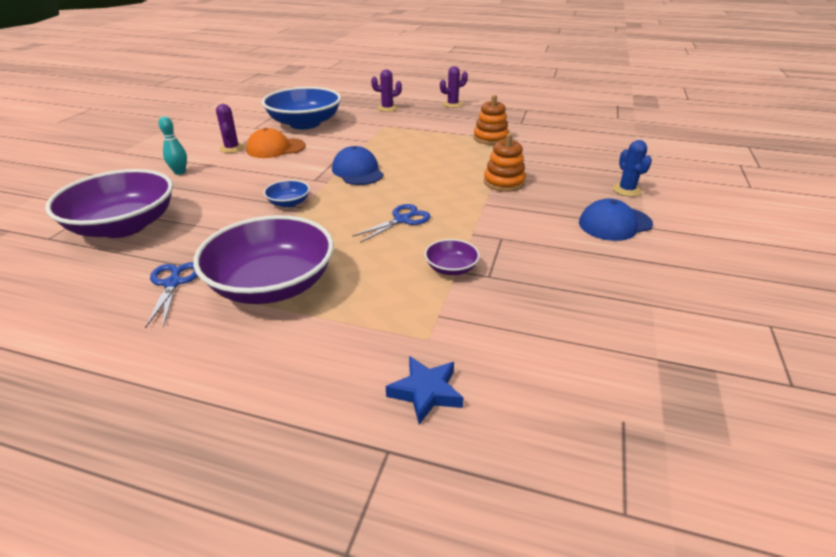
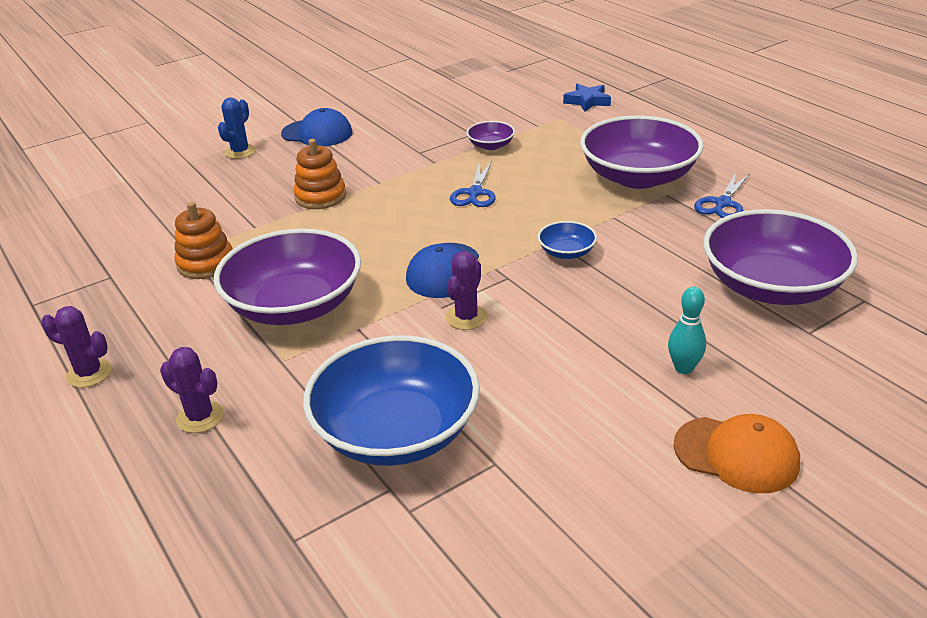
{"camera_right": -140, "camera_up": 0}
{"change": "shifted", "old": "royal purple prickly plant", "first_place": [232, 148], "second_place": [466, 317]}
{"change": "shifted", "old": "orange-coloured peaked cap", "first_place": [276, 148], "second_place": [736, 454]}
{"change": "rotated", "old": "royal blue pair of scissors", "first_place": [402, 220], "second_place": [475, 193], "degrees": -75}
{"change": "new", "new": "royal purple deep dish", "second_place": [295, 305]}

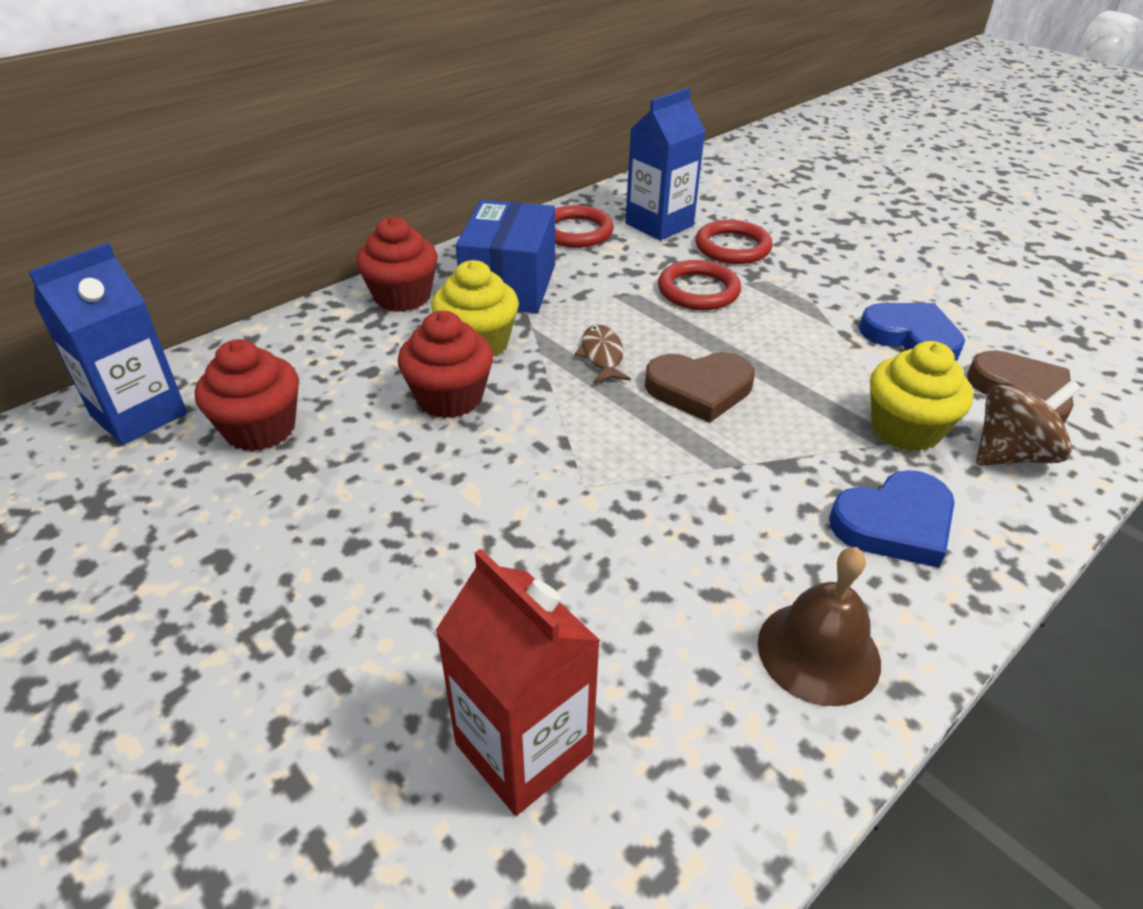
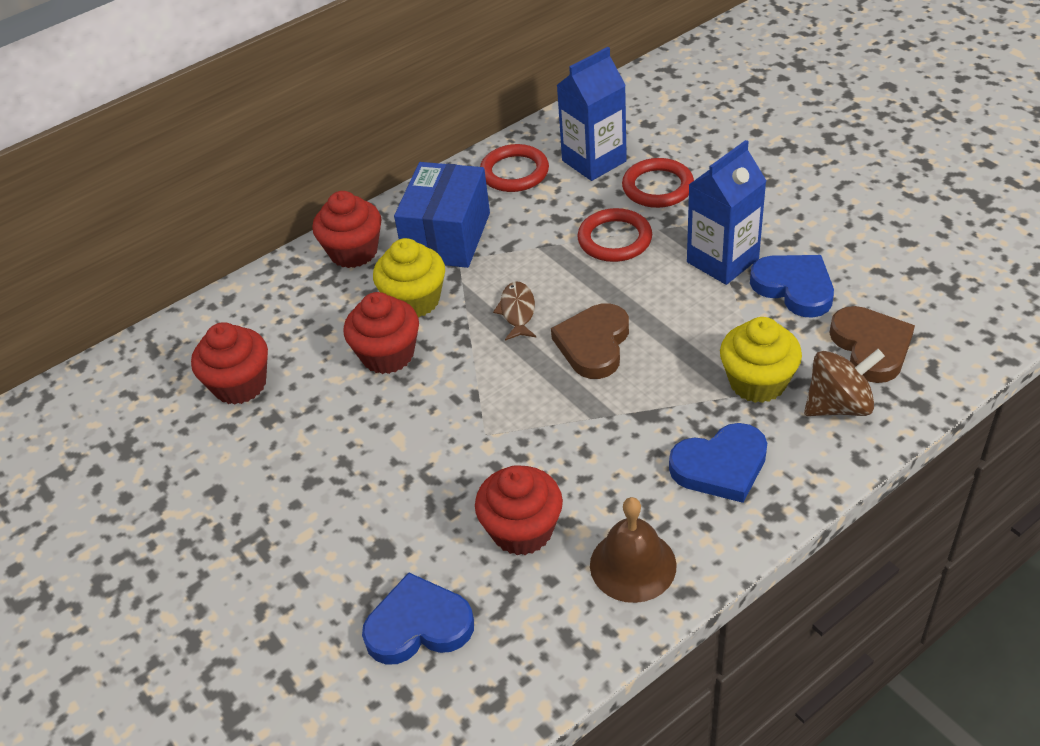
{"camera_right": 10, "camera_up": 5}
{"change": "shifted", "old": "royal blue carton", "first_place": [139, 414], "second_place": [722, 260]}
{"change": "rotated", "old": "brown love heart", "first_place": [699, 389], "second_place": [593, 344], "degrees": 105}
{"change": "swapped", "old": "scarlet carton", "new": "royal blue love heart", "first_place": [523, 748], "second_place": [418, 625]}
{"change": "new", "new": "scarlet cupcake", "second_place": [522, 530]}

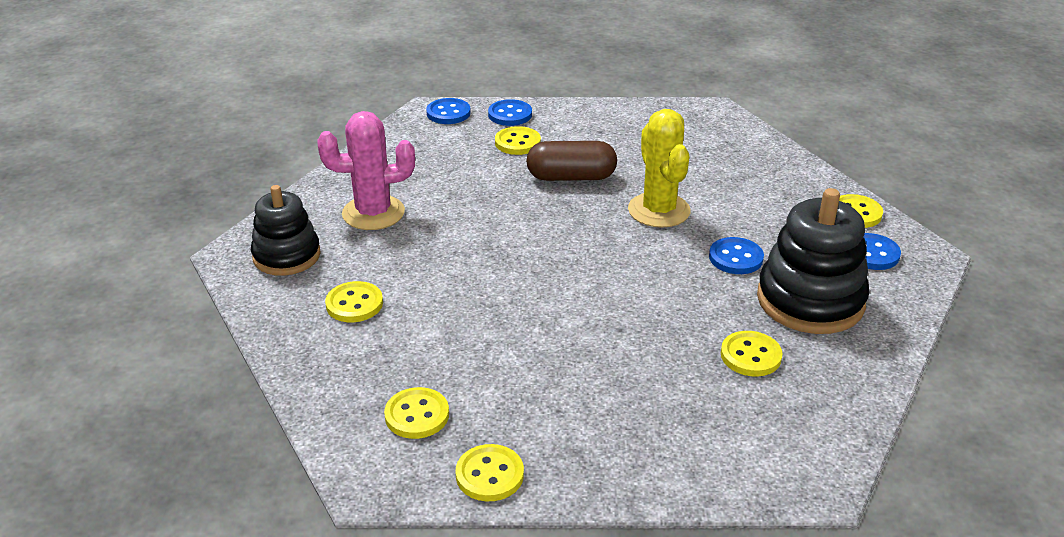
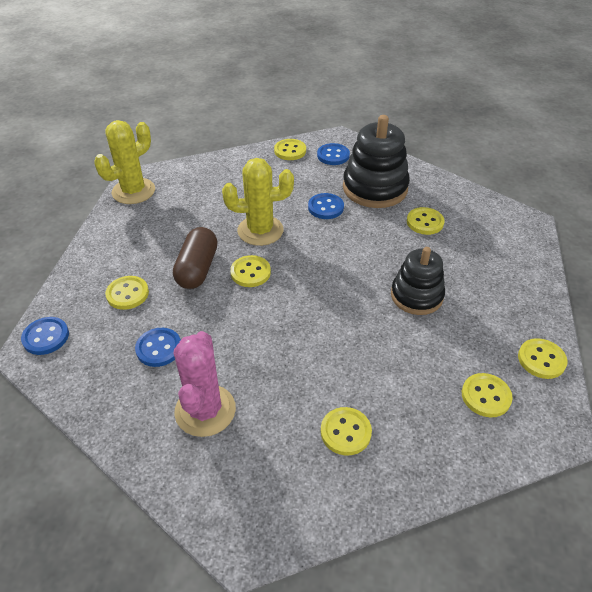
{"camera_right": -80, "camera_up": 10}
{"change": "shifted", "old": "royal blue button", "first_place": [510, 114], "second_place": [159, 348]}
{"change": "shifted", "old": "jet-black stacking toy", "first_place": [286, 256], "second_place": [416, 296]}
{"change": "new", "new": "golden prickly plant", "second_place": [133, 191]}
{"change": "new", "new": "golden button", "second_place": [250, 272]}

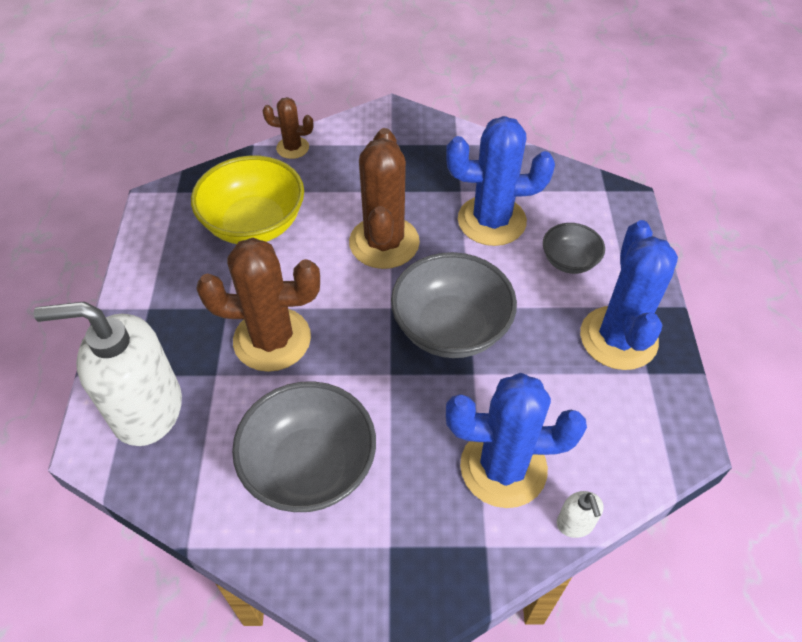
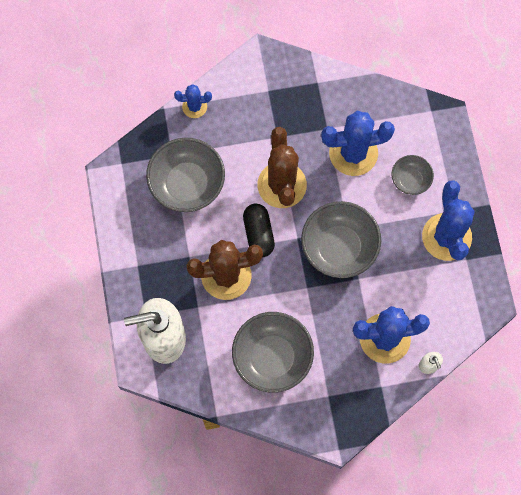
{"camera_right": -10, "camera_up": 20}
{"change": "repainted", "old": "brown prickly plant", "new": "royal blue prickly plant", "first_place": [292, 148], "second_place": [194, 107]}
{"change": "repainted", "old": "golden deep dish", "new": "gray deep dish", "first_place": [254, 224], "second_place": [187, 184]}
{"change": "new", "new": "jet-black pill shape", "second_place": [258, 233]}

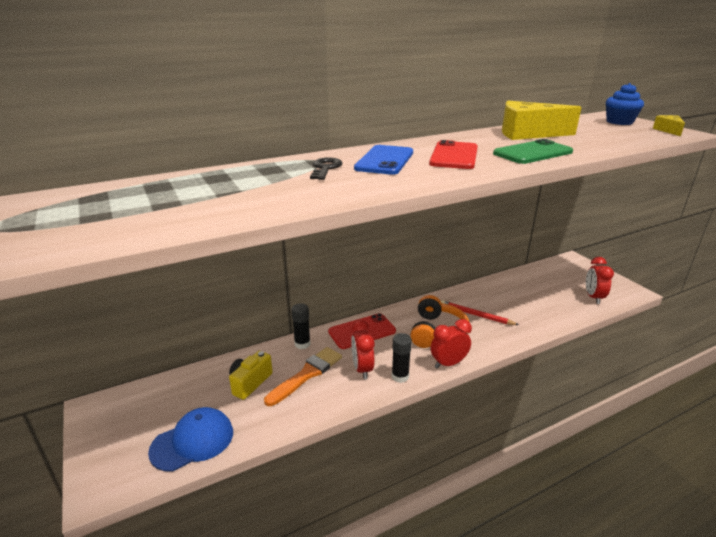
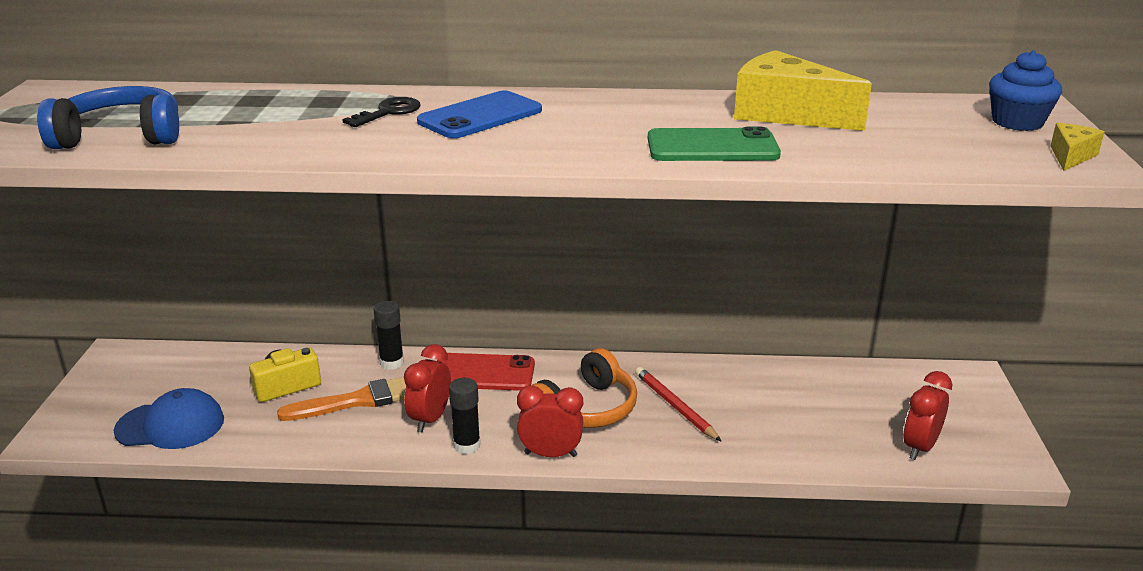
{"camera_right": 30, "camera_up": 0}
{"change": "gone", "old": "scarlet phone", "first_place": [454, 156]}
{"change": "new", "new": "royal blue headset", "second_place": [121, 136]}

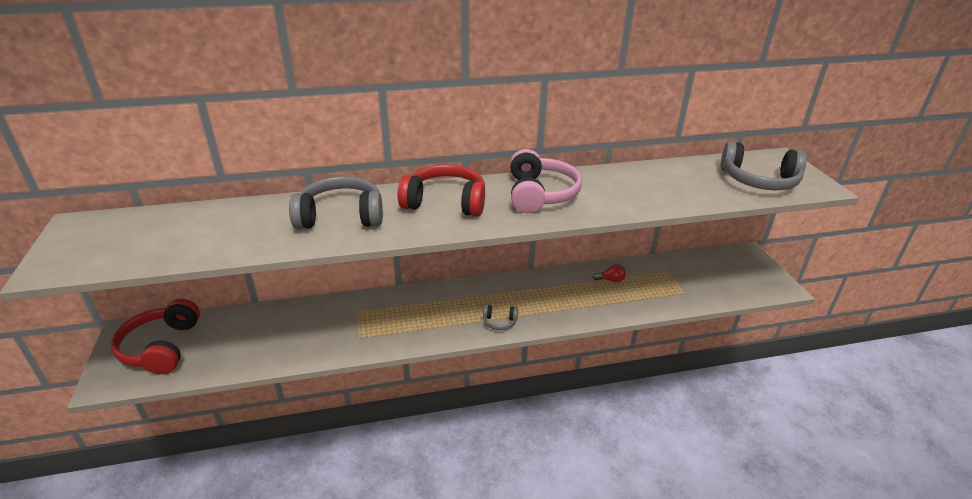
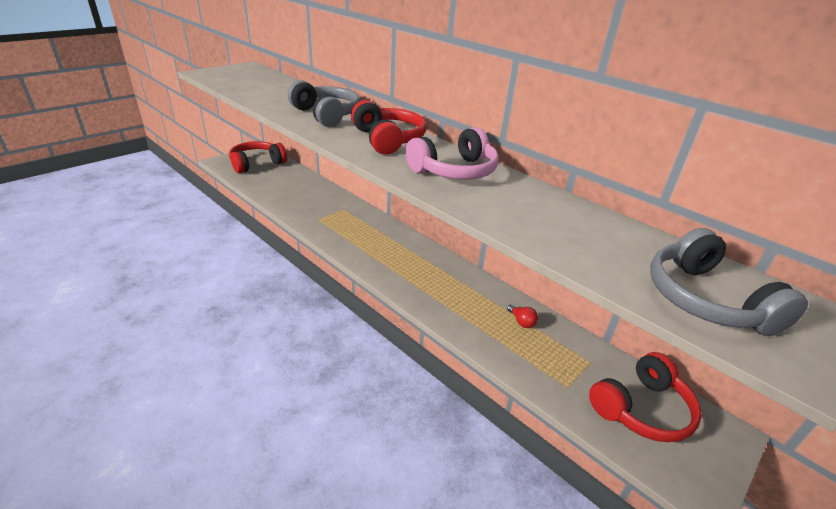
{"camera_right": 55, "camera_up": 0}
{"change": "gone", "old": "gray headset", "first_place": [499, 322]}
{"change": "new", "new": "scarlet headset", "second_place": [641, 409]}

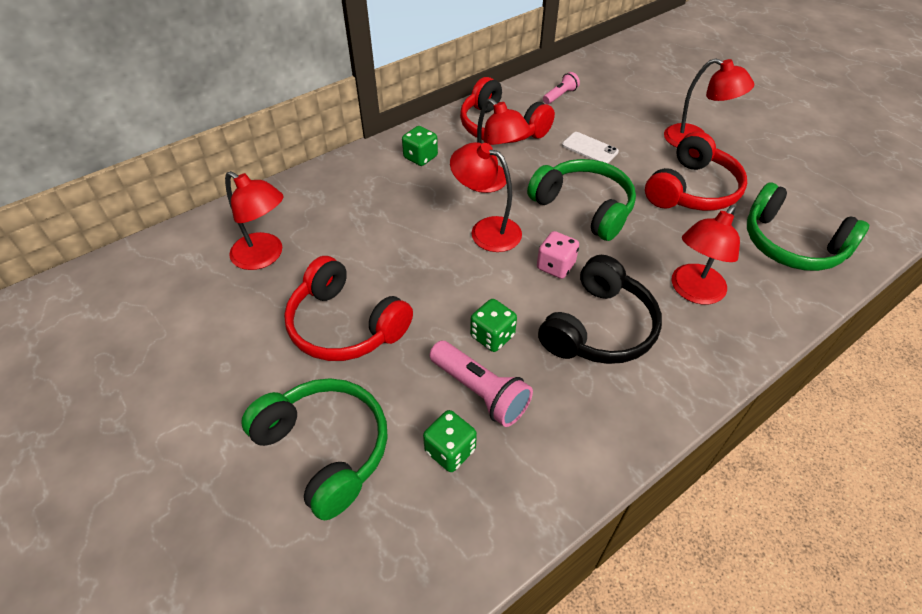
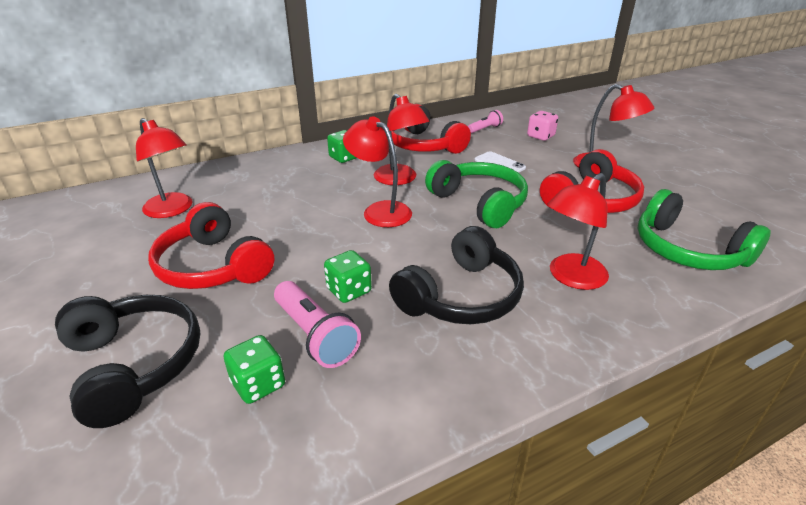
{"camera_right": 10, "camera_up": -15}
{"change": "shifted", "old": "rose-pink die", "first_place": [555, 266], "second_place": [540, 136]}
{"change": "repainted", "old": "leaf-green headset", "new": "jet-black headset", "first_place": [325, 449], "second_place": [134, 364]}

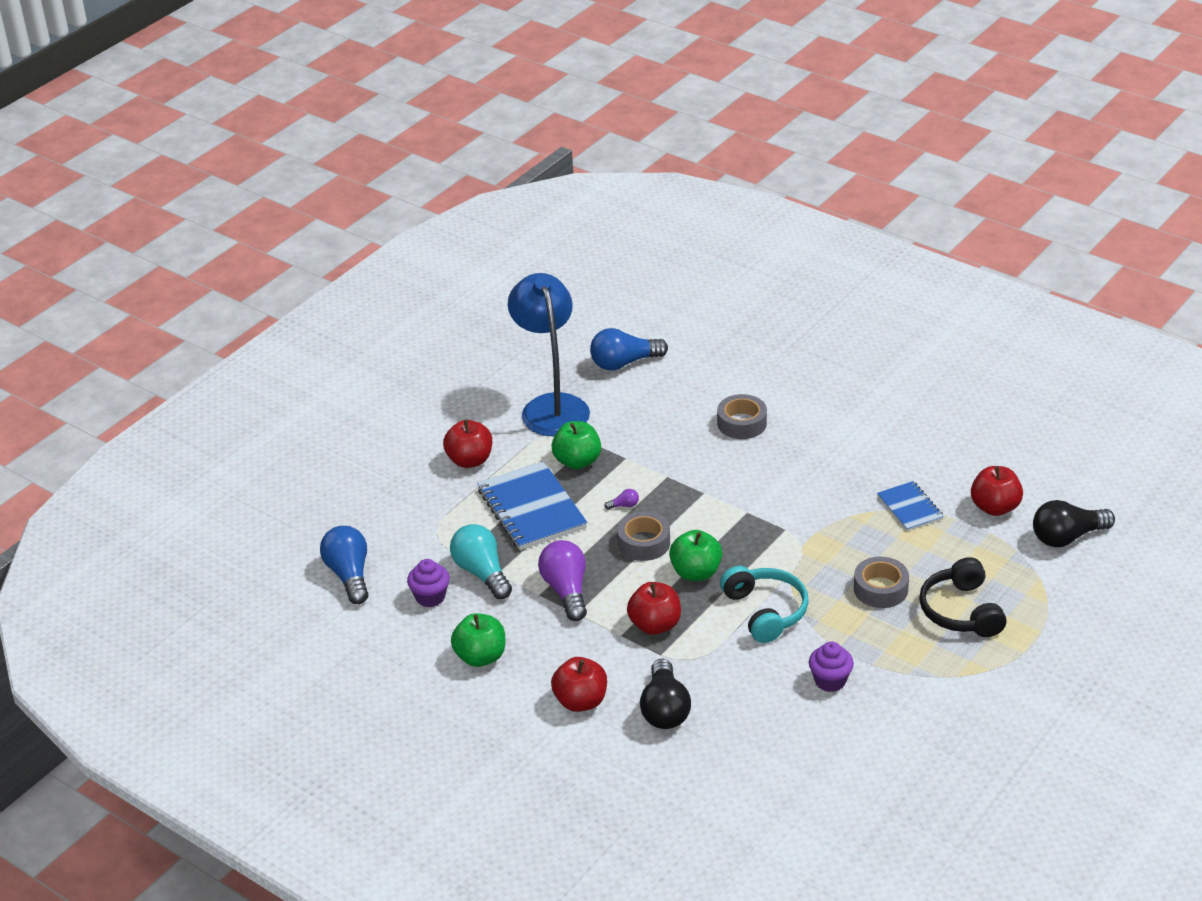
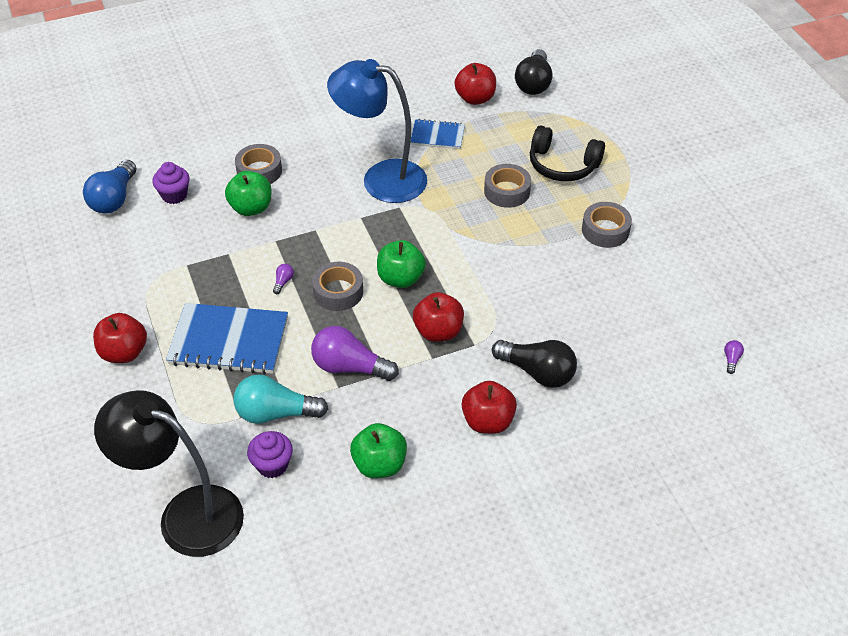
{"camera_right": -60, "camera_up": 10}
{"change": "shifted", "old": "royal blue desk lamp", "first_place": [551, 406], "second_place": [381, 179]}
{"change": "shifted", "old": "leaf-green toy apple", "first_place": [577, 461], "second_place": [251, 208]}
{"change": "swapped", "old": "royal blue light bulb", "new": "jet-black desk lamp", "first_place": [349, 575], "second_place": [186, 514]}
{"change": "gone", "old": "turquoise headset", "first_place": [765, 611]}
{"change": "shifted", "old": "royal purple cupcake", "first_place": [830, 681], "second_place": [174, 195]}
{"change": "new", "new": "gray sticky tape", "second_place": [605, 230]}
{"change": "new", "new": "royal purple light bulb", "second_place": [731, 360]}

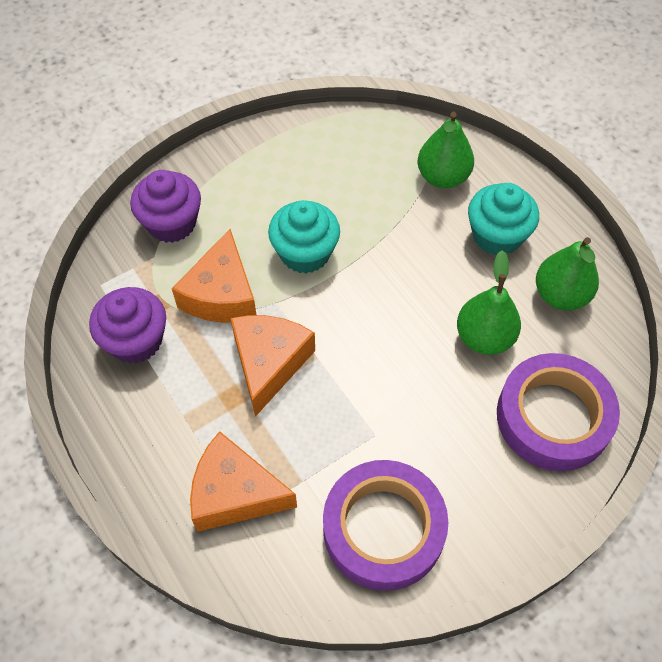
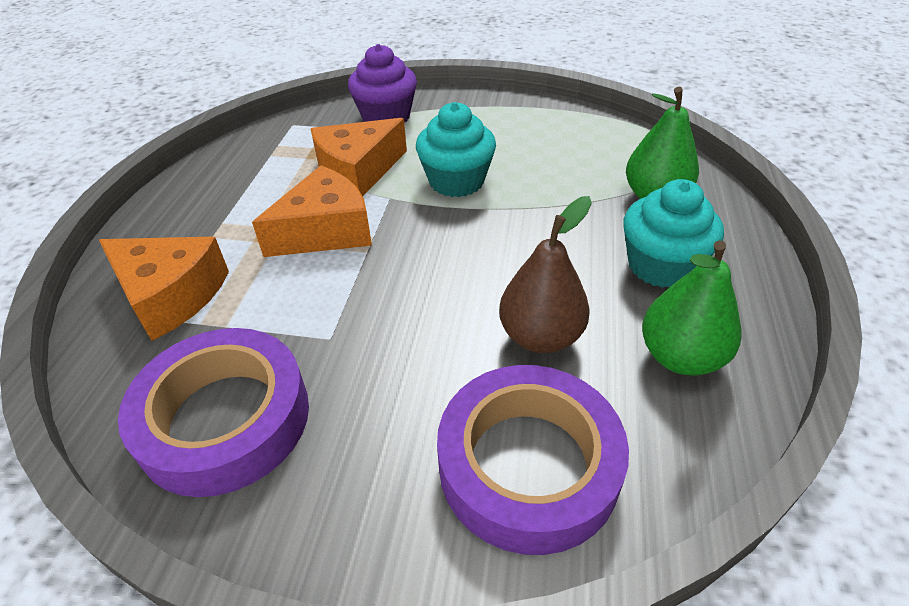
{"camera_right": 45, "camera_up": -15}
{"change": "repainted", "old": "leaf-green toy pear", "new": "brown toy pear", "first_place": [484, 337], "second_place": [540, 336]}
{"change": "gone", "old": "royal purple cupcake", "first_place": [136, 341]}
{"change": "rotated", "old": "orange-coloured cheese wedge", "first_place": [235, 493], "second_place": [171, 295], "degrees": 150}

